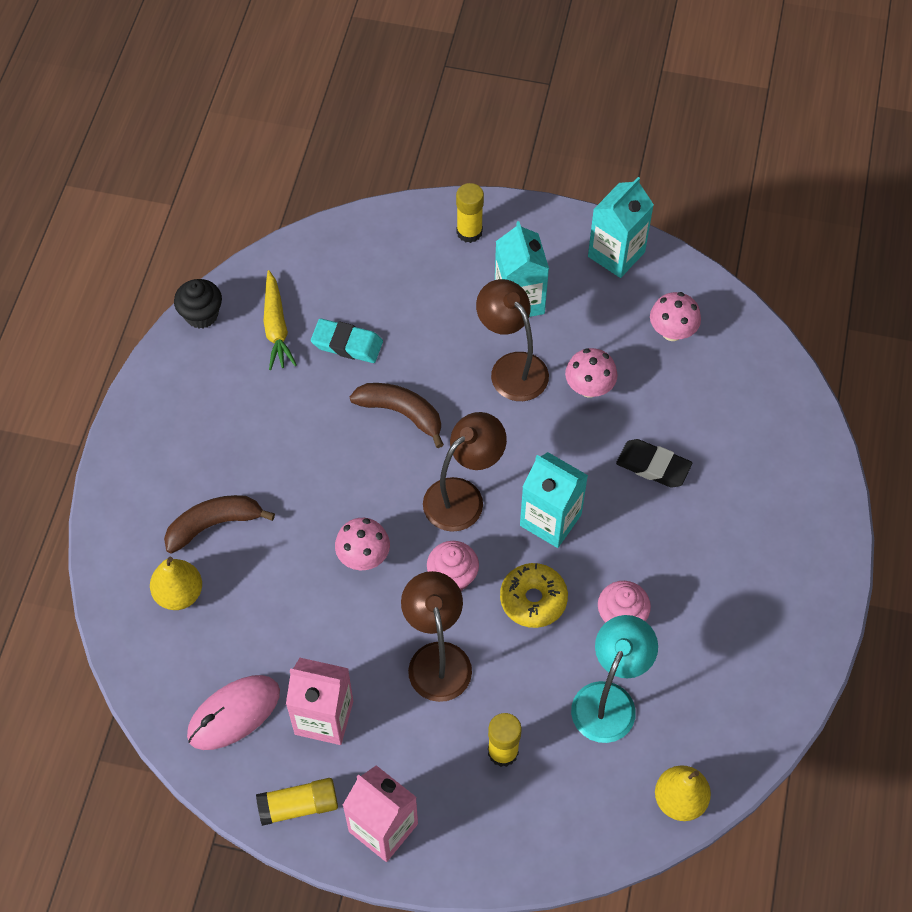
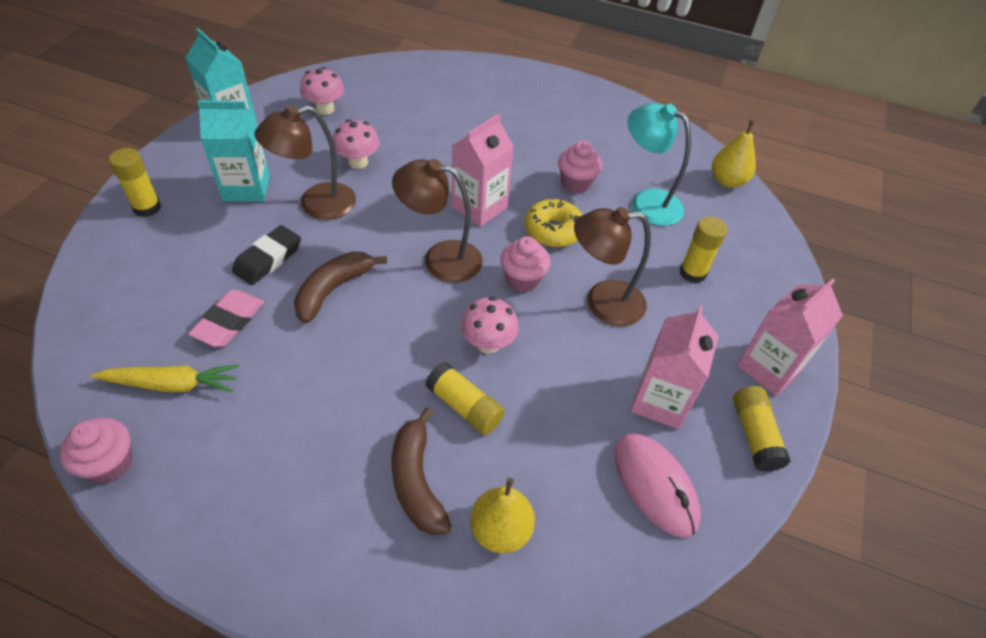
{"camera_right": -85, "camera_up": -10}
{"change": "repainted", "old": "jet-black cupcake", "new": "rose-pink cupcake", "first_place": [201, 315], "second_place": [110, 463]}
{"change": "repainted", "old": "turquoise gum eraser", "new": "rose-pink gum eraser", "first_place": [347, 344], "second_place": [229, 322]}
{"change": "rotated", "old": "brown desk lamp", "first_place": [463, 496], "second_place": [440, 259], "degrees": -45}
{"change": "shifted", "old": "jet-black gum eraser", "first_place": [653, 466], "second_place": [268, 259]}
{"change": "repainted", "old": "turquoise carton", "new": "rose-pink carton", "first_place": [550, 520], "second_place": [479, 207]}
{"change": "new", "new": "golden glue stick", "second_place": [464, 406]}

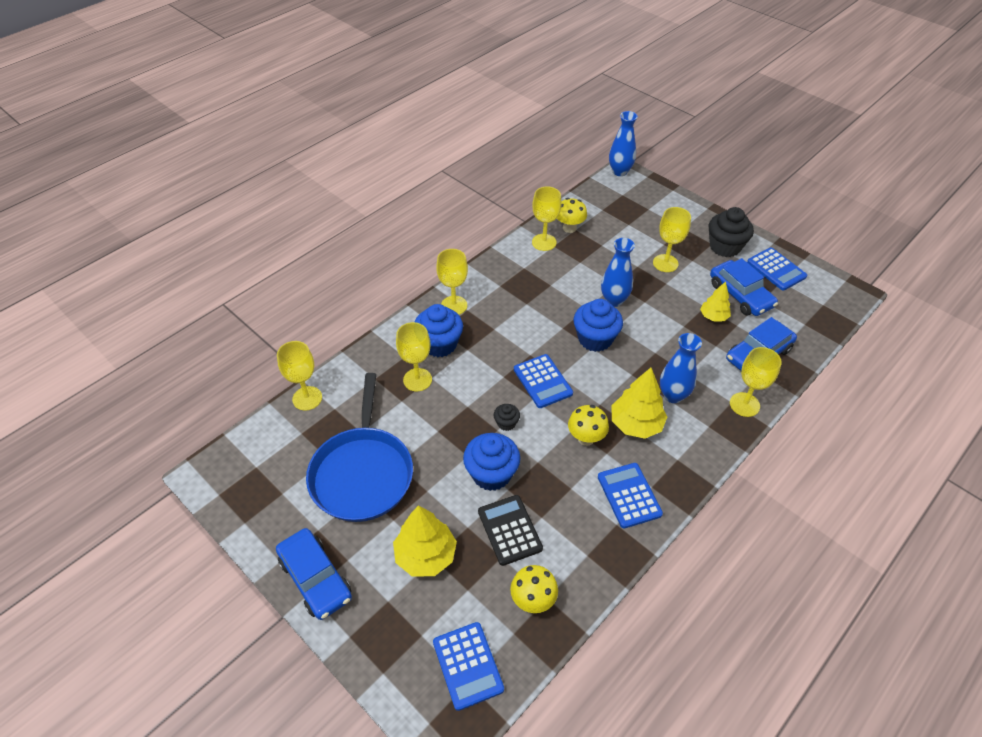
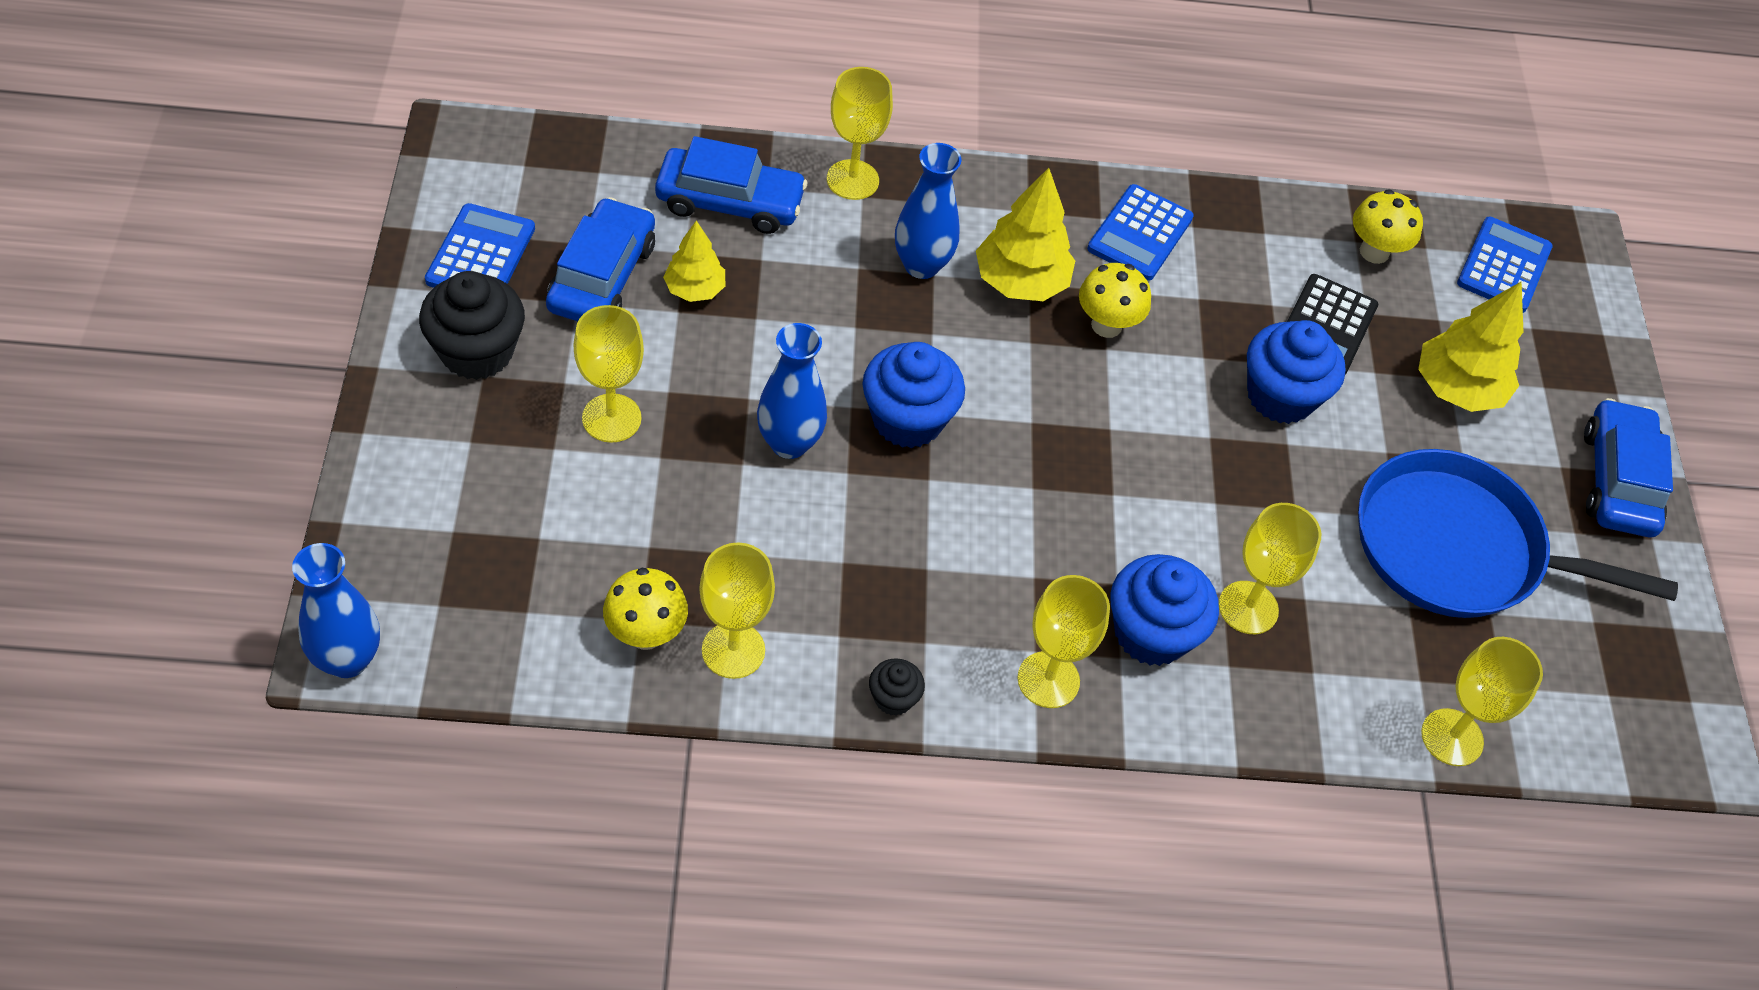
{"camera_right": -140, "camera_up": 5}
{"change": "gone", "old": "royal blue calculator", "first_place": [543, 381]}
{"change": "rotated", "old": "royal blue pan", "first_place": [362, 473], "second_place": [1456, 548], "degrees": -120}
{"change": "shifted", "old": "jet-black cupcake", "first_place": [506, 423], "second_place": [893, 698]}

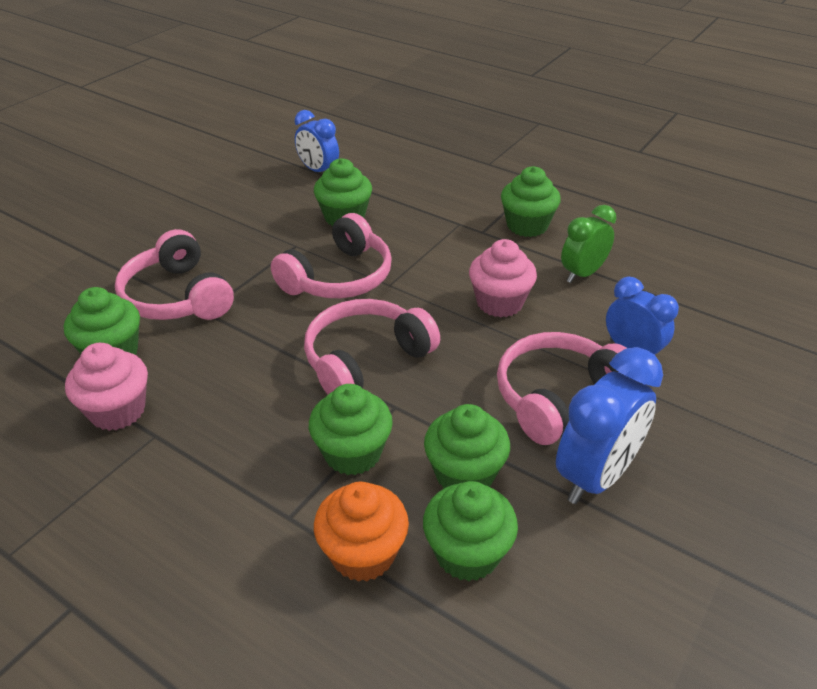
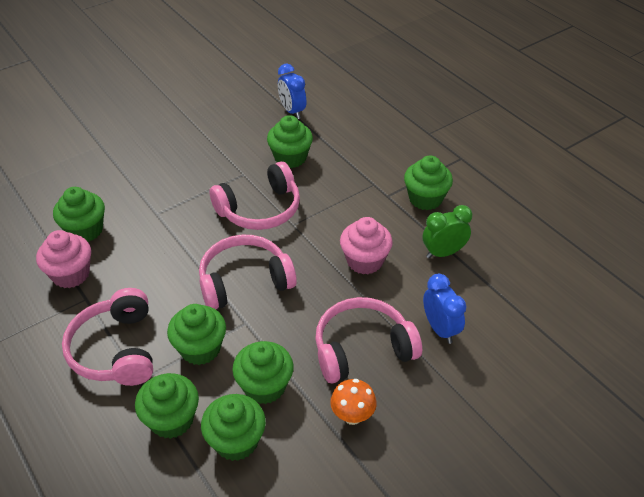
{"camera_right": 20, "camera_up": 5}
{"change": "shifted", "old": "rose-pink headset", "first_place": [177, 297], "second_place": [115, 349]}
{"change": "swapped", "old": "royal blue clock", "new": "orange-coloured mushroom", "first_place": [595, 476], "second_place": [352, 416]}
{"change": "repainted", "old": "orange-coloured cupcake", "new": "leaf-green cupcake", "first_place": [363, 554], "second_place": [172, 419]}

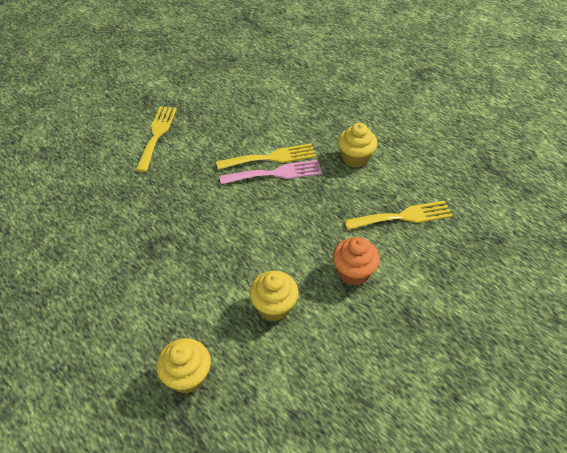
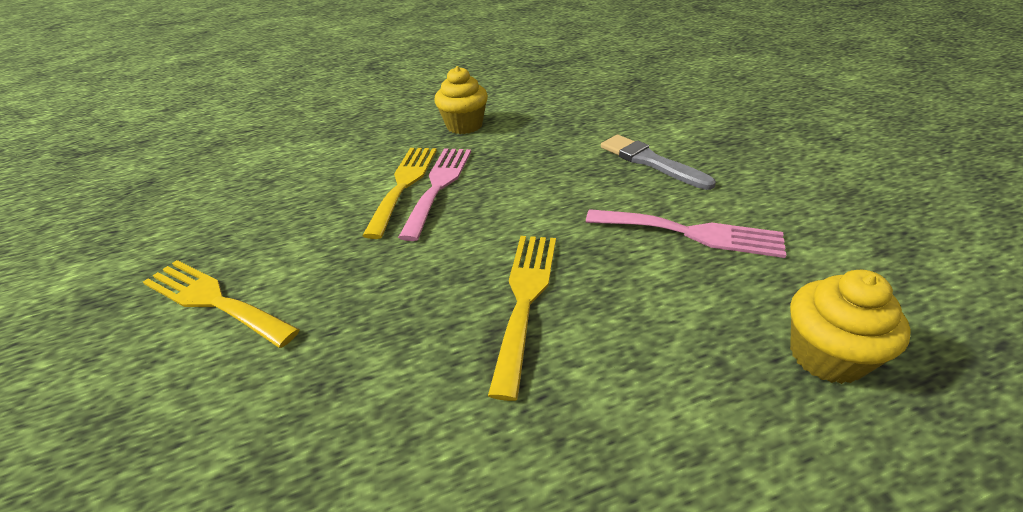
{"camera_right": -65, "camera_up": -10}
{"change": "shifted", "old": "golden dinner fork", "first_place": [403, 216], "second_place": [525, 298]}
{"change": "swapped", "old": "orange-coloured cupcake", "new": "gray paint brush", "first_place": [353, 272], "second_place": [650, 161]}
{"change": "swapped", "old": "golden cupcake", "new": "rose-pink dinner fork", "first_place": [274, 307], "second_place": [691, 233]}

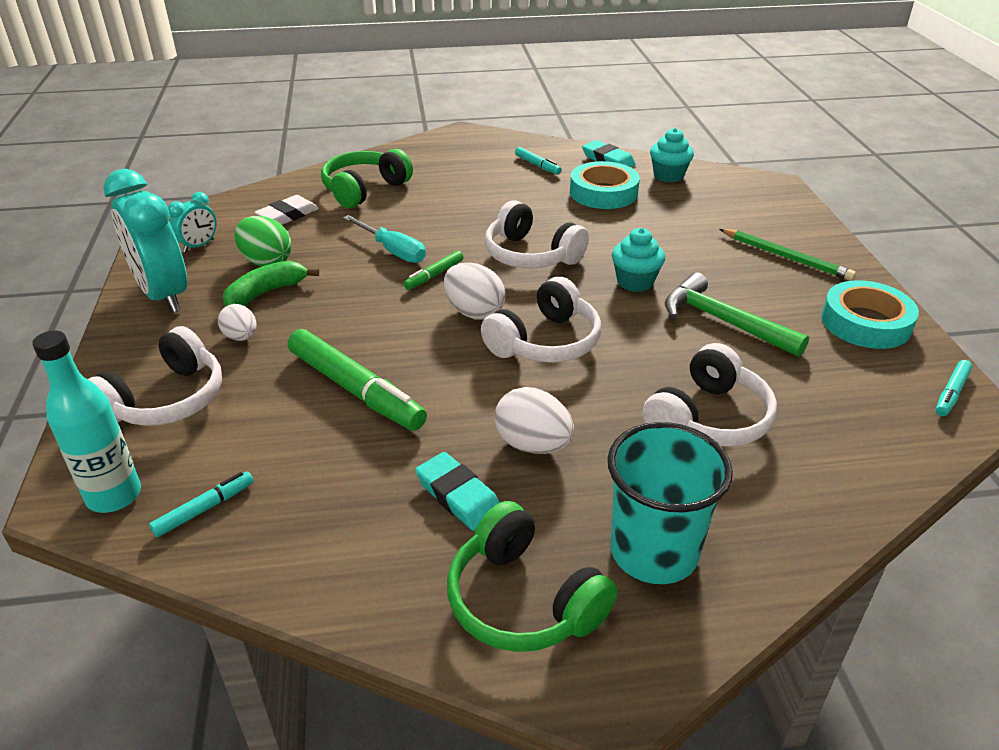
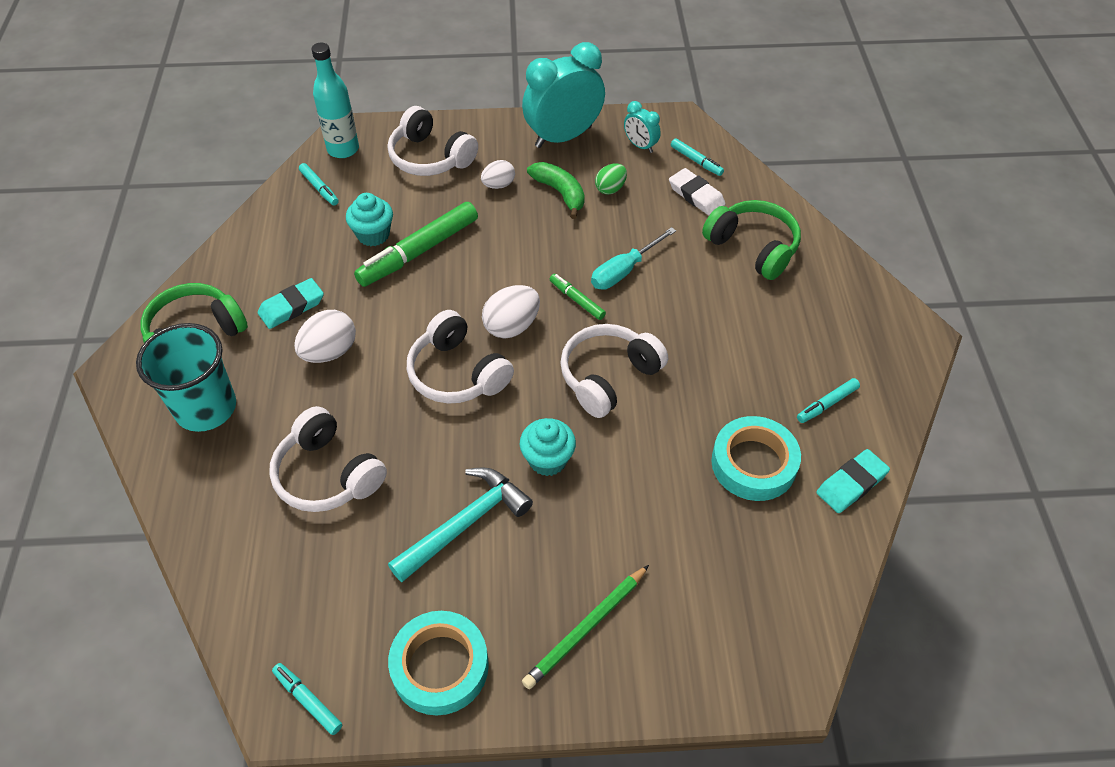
{"camera_right": 95, "camera_up": 15}
{"change": "shifted", "old": "turquoise cupcake", "first_place": [668, 176], "second_place": [373, 235]}
{"change": "scaled", "old": "leaf-green toy egg", "first_place": [266, 262], "second_place": [610, 189], "factor": 0.65}
{"change": "repainted", "old": "leaf-green carpenter's hammer", "new": "turquoise carpenter's hammer", "first_place": [722, 321], "second_place": [465, 523]}
{"change": "new", "new": "turquoise marker", "second_place": [696, 161]}

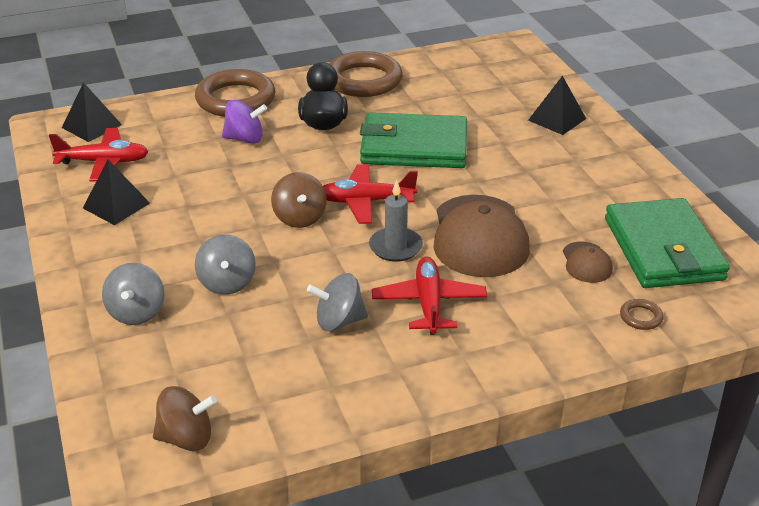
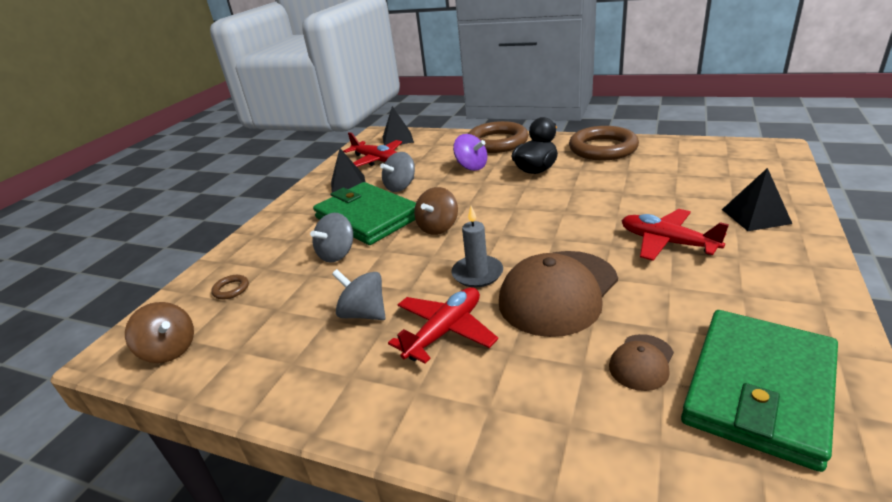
{"camera_right": 45, "camera_up": -5}
{"change": "shifted", "old": "leaf-green wallet", "first_place": [414, 147], "second_place": [367, 217]}
{"change": "shifted", "old": "scarlet plane", "first_place": [366, 201], "second_place": [667, 242]}
{"change": "shifted", "old": "gray toy top", "first_place": [137, 312], "second_place": [401, 187]}
{"change": "shifted", "old": "brown torus", "first_place": [641, 317], "second_place": [231, 289]}

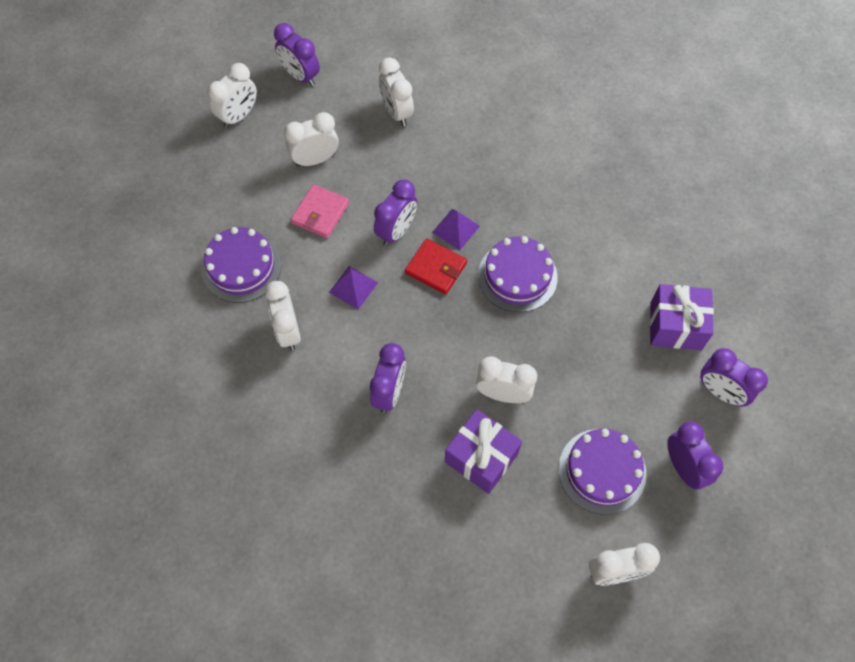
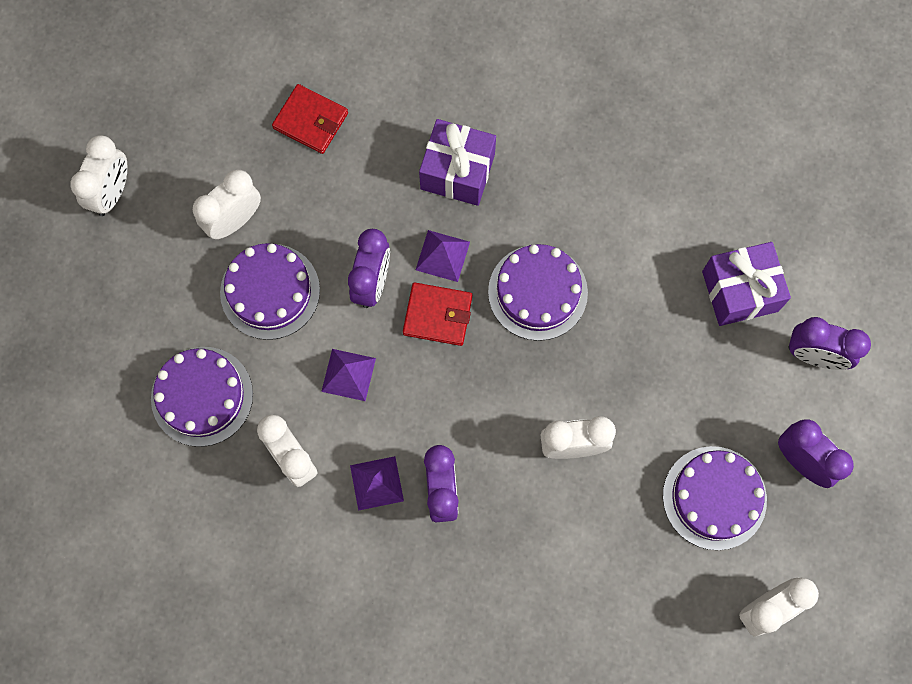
{"camera_right": -20, "camera_up": 10}
{"change": "gone", "old": "royal purple clock", "first_place": [300, 76]}
{"change": "swapped", "old": "snow-white clock", "new": "scarlet wallet", "first_place": [396, 112], "second_place": [311, 121]}
{"change": "swapped", "old": "rose-pink wallet", "new": "royal purple layer cake", "first_place": [320, 213], "second_place": [270, 291]}
{"change": "shifted", "old": "royal purple wrapped gift", "first_place": [481, 457], "second_place": [457, 171]}
{"change": "new", "new": "royal purple solid pyramid", "second_place": [376, 483]}

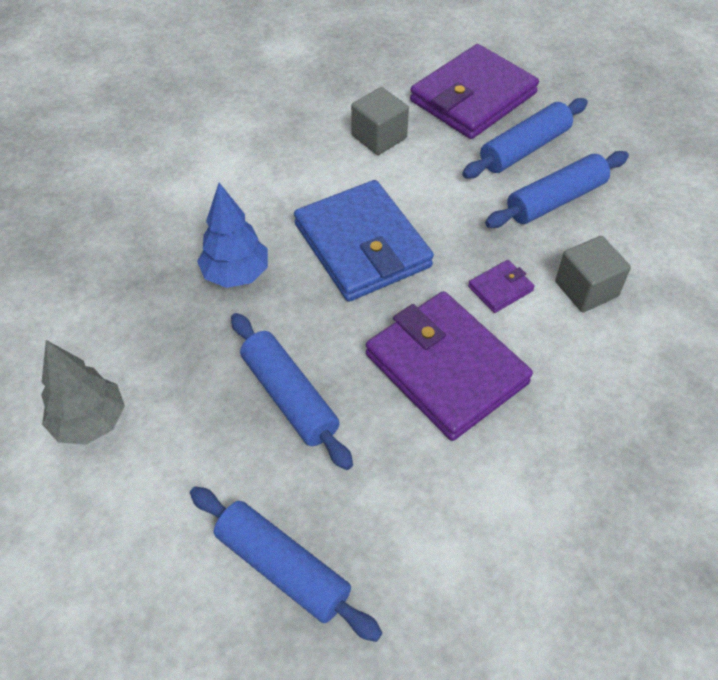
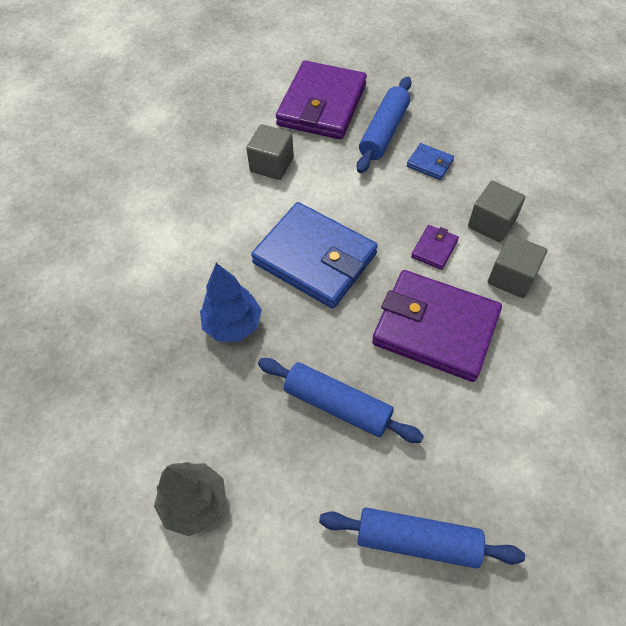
{"camera_right": -25, "camera_up": 5}
{"change": "swapped", "old": "royal blue pastry roller", "new": "royal blue wallet", "first_place": [555, 200], "second_place": [429, 163]}
{"change": "new", "new": "gray cube", "second_place": [511, 277]}

